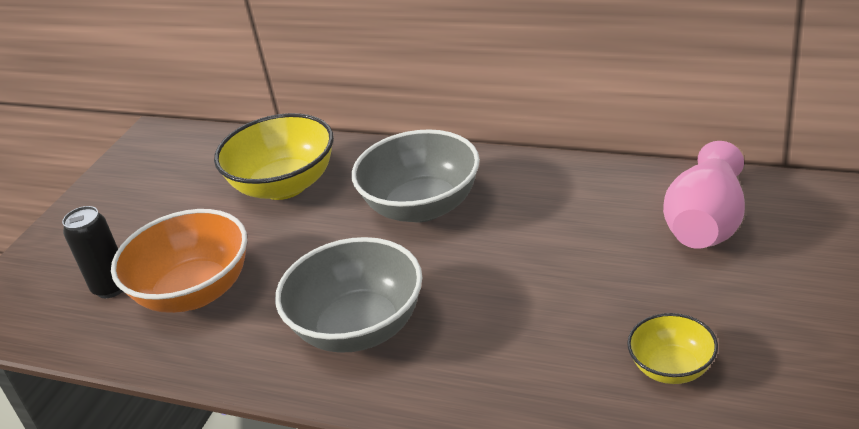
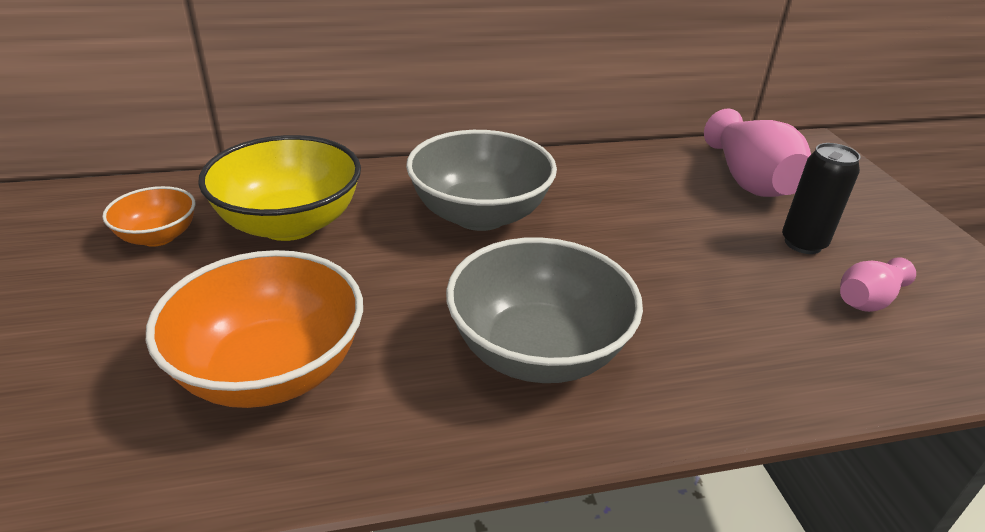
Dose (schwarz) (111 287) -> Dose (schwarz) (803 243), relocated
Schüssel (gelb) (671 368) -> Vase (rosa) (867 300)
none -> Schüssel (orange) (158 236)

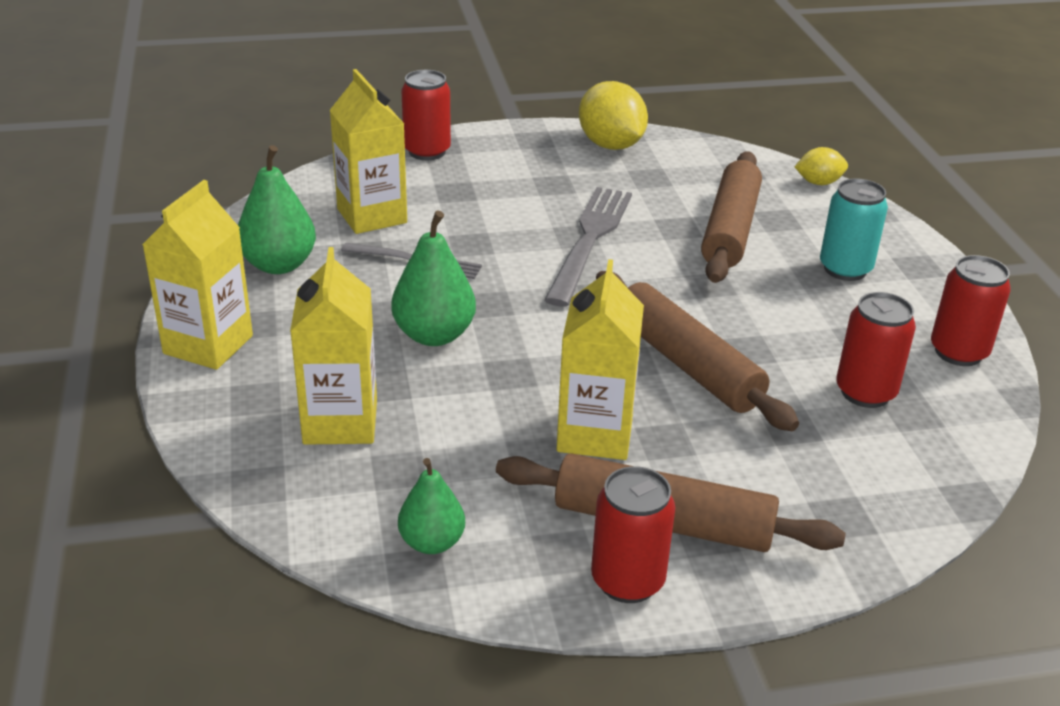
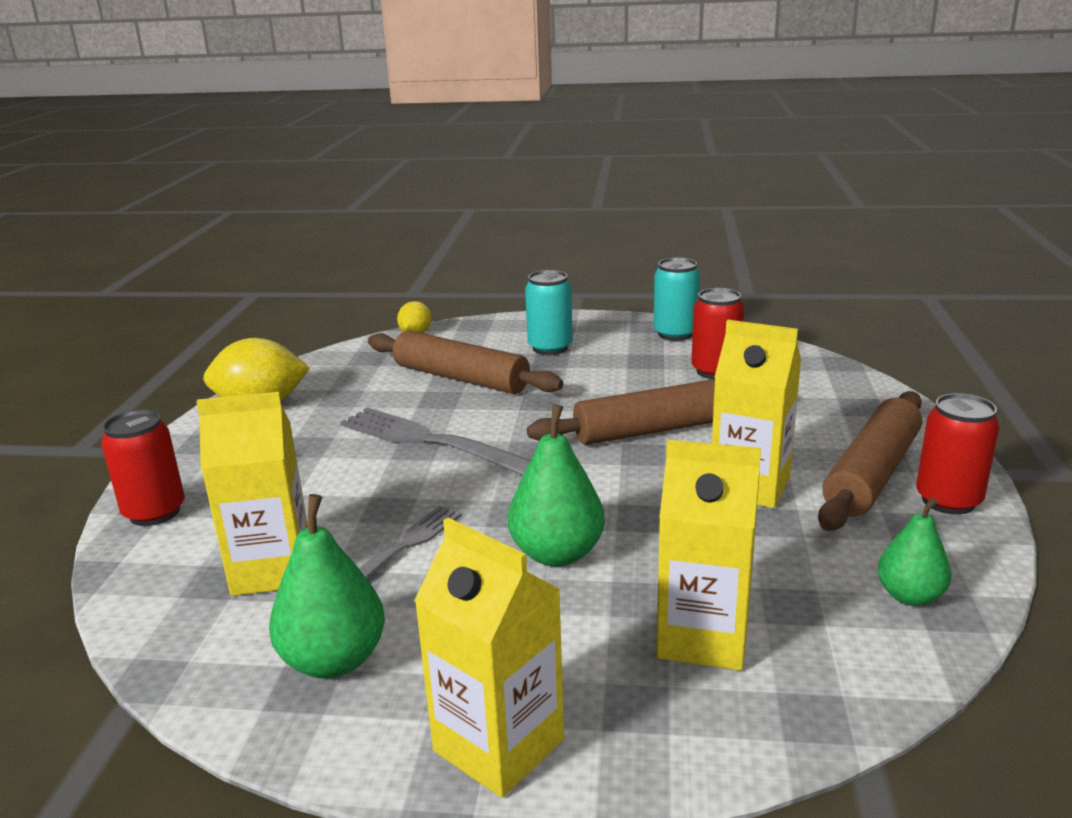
Dose (rot) (958 352) -> Dose (türkis) (675 334)

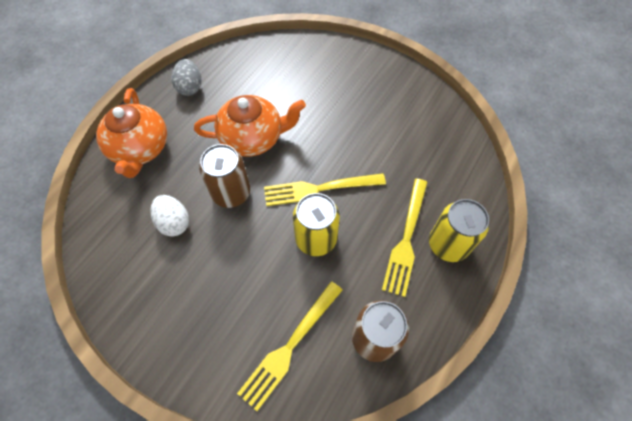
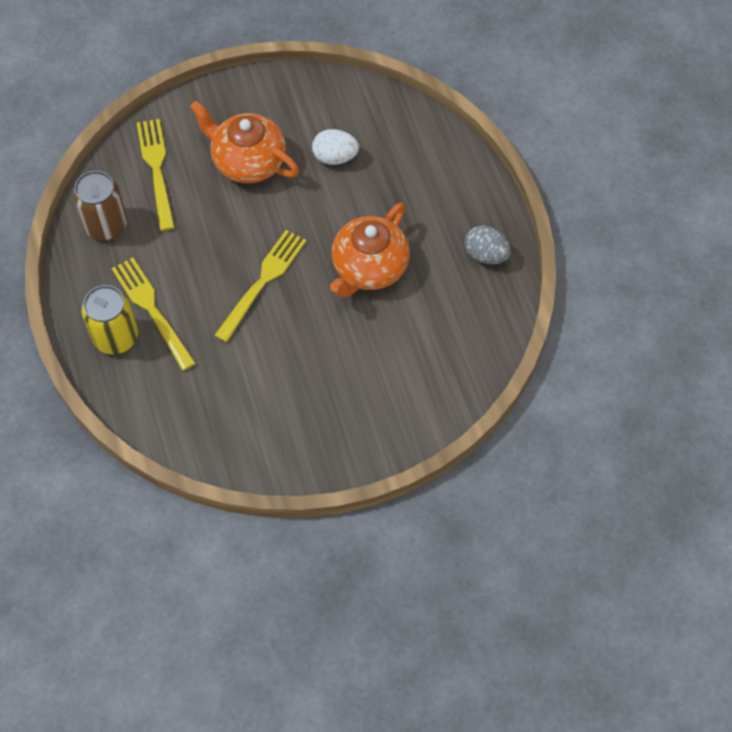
Teekanne (orange) (140 149) -> Teekanne (orange) (247 161), relocated
Dose (braun) (231 193) -> none
Dose (gelb) (316 239) -> none

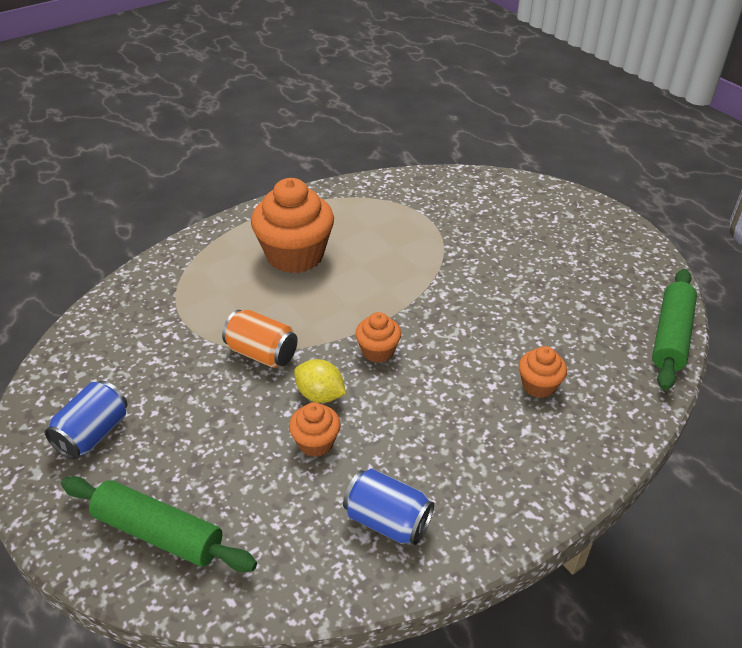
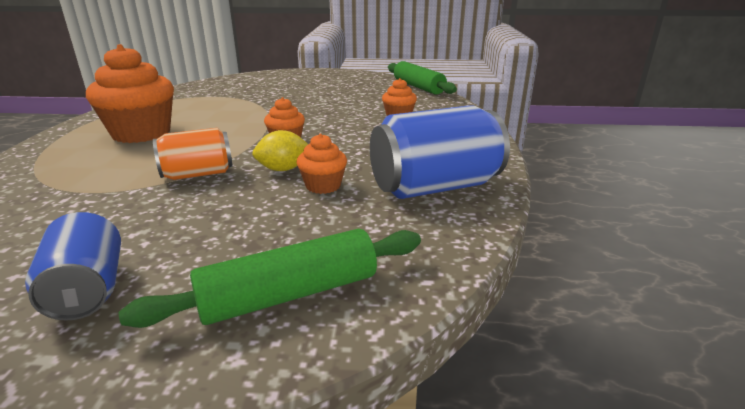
Dose (blau) (387 521) -> Dose (blau) (434 187), x1.65

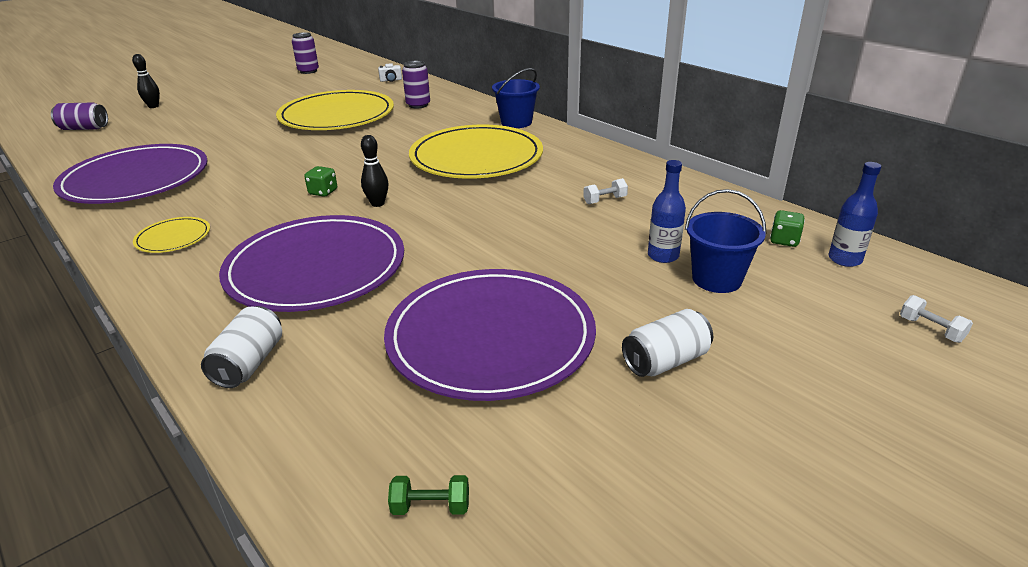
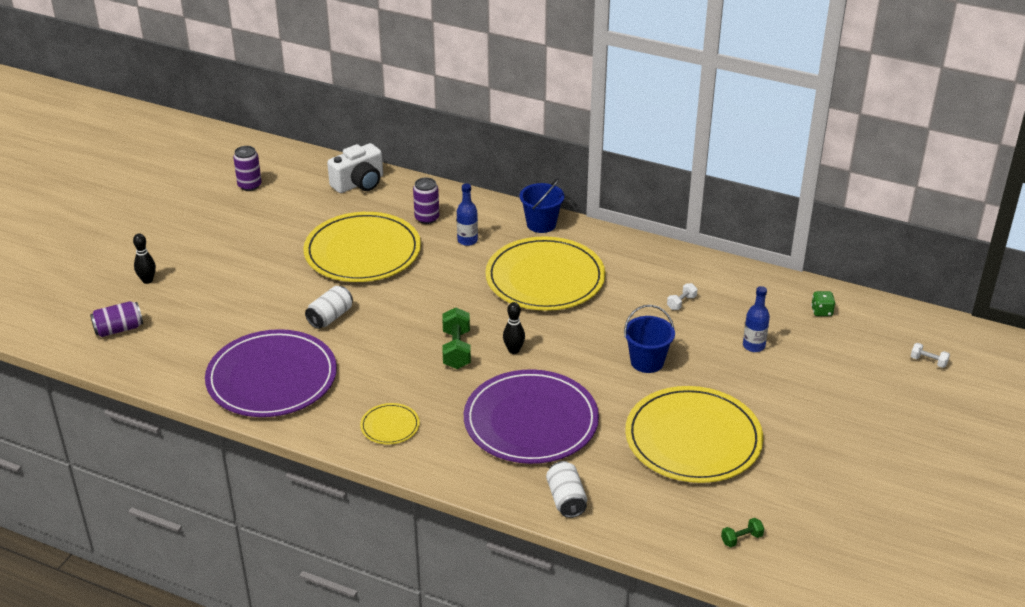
Spielwürfel (grün) (323 192) -> Hantel (grün) (456 350)
Kamera (weiß) (391 80) -> Kamera (weiß) (359 183), x2.25
Teller (lila) (490 337) -> Teller (gelb) (693 439)
Dose (weiß) (665 361) -> Dose (weiß) (330 317), relocated
Eimer (blau) (716 279) -> Eimer (blau) (647 362), relocated
Flasche (blau) (844 259) -> Flasche (blau) (467 240), relocated

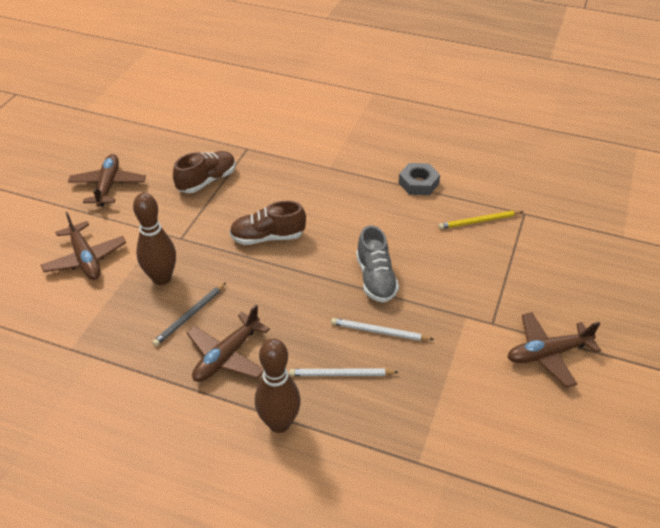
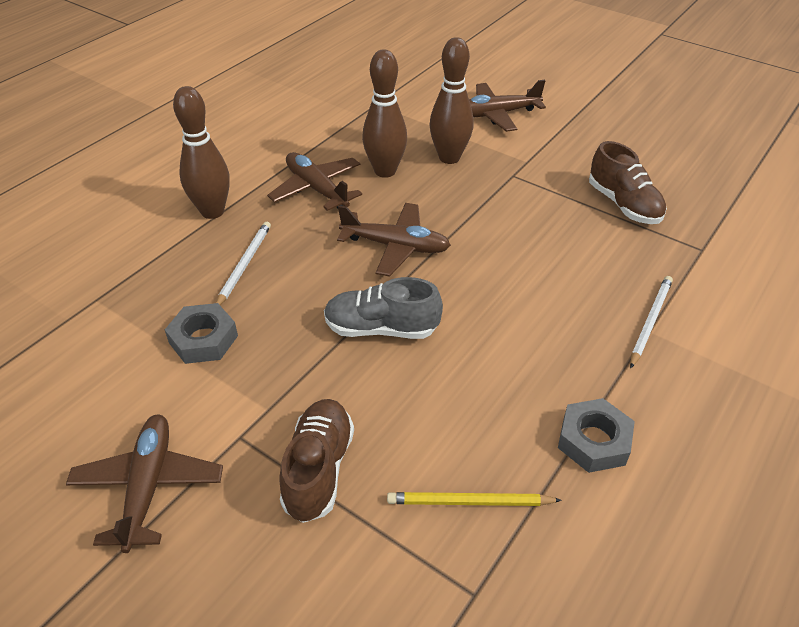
Flugzeug (braun) (108 186) -> Flugzeug (braun) (396 246), relocated
Bleistift (grau) (190 316) -> Bowlingkegel (braun) (385 171)
Schuh (braun) (268 237) -> Schuh (braun) (318 469), relocated
Bleistift (weiß) (379 332) -> Bleistift (weiß) (650 321), relocated
Bleistift (gelb) (479 221) -> Bleistift (gelb) (469 502), 90 degrees counterclockwise
none -> Sechskantmutter (grau) (203 339)

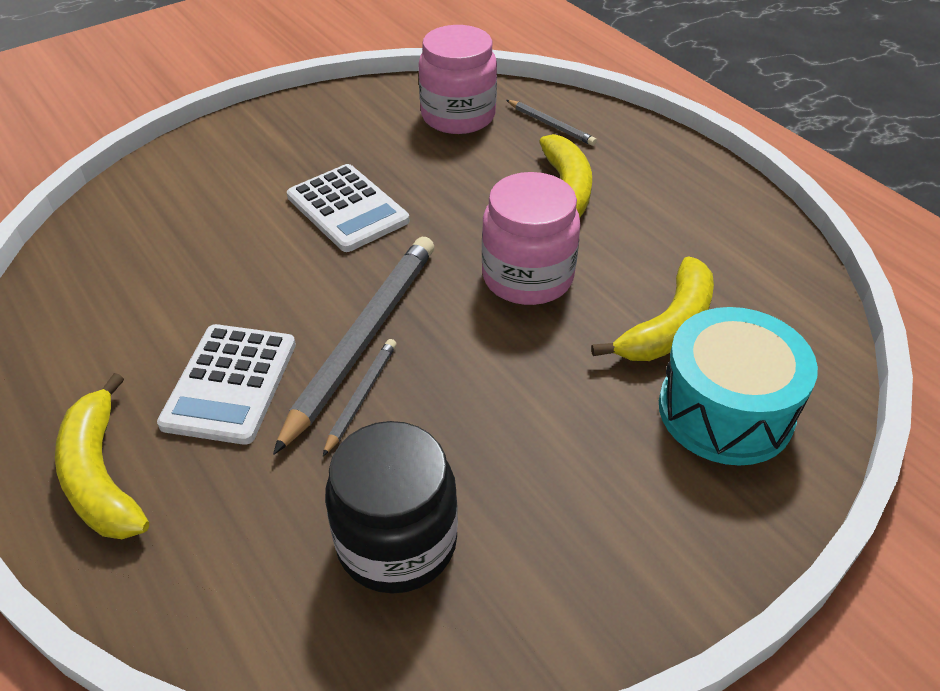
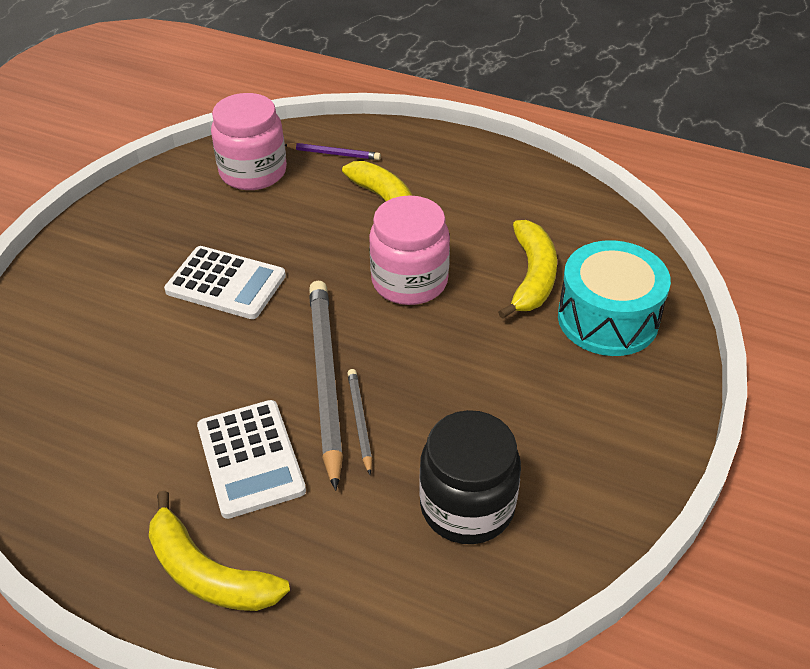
Bleistift (grau) (551 125) -> Bleistift (lila) (334 154)

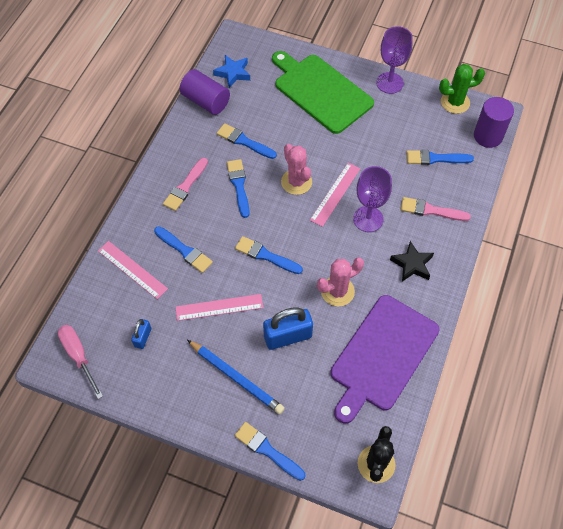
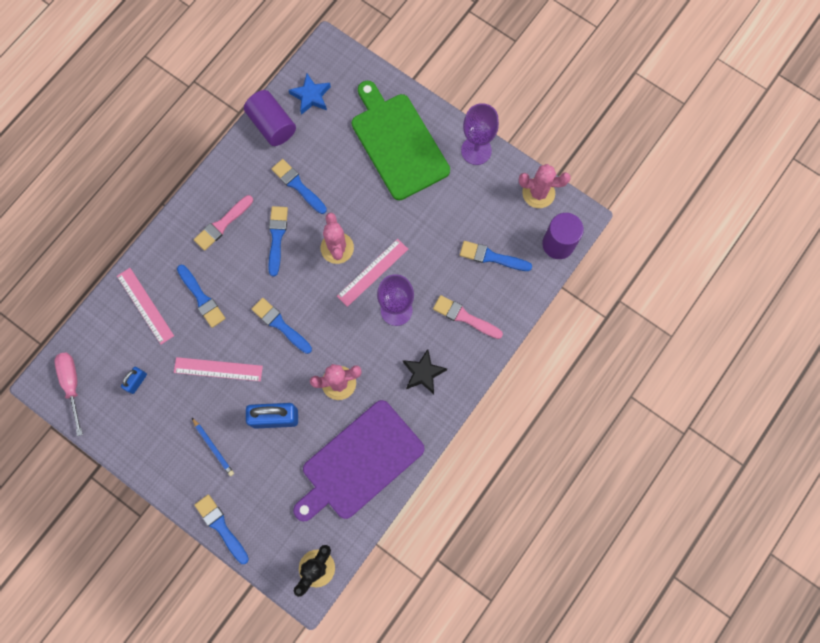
Bleistift (blau) (236 378) -> Bleistift (blau) (213 448), x0.59
Kaktus (grün) (455 102) -> Kaktus (rosa) (538 193)

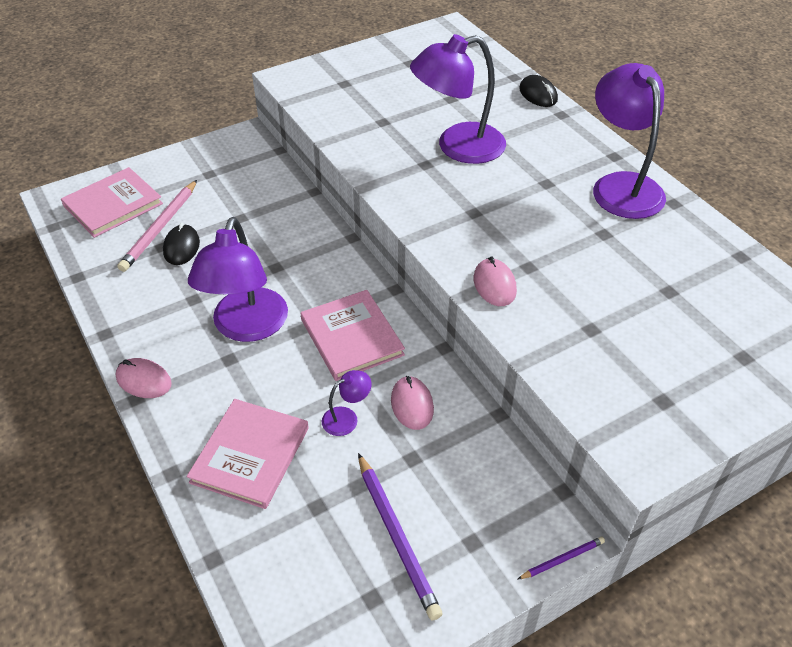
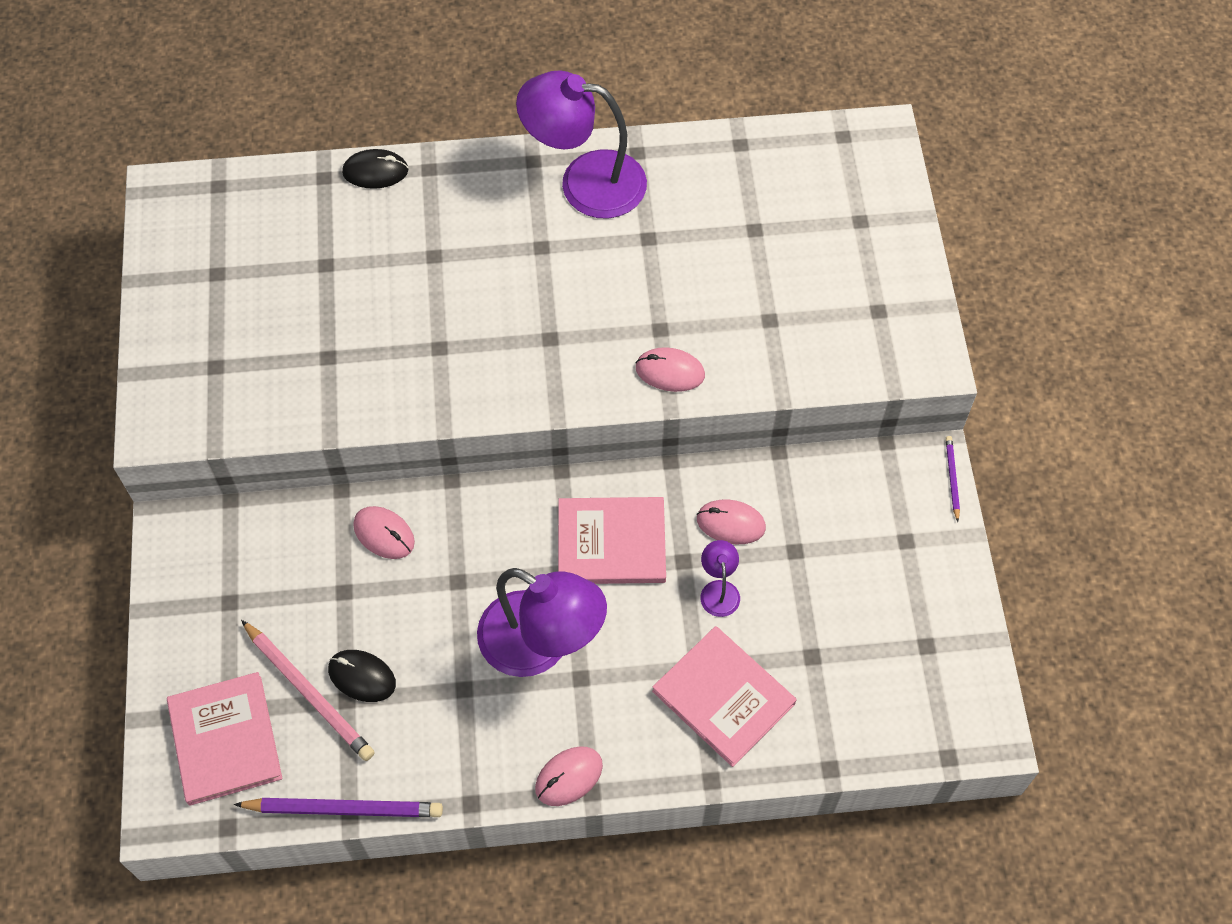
Bleistift (lila) (396 536) -> Bleistift (lila) (343 809), relocated
Lampe (lila) (457 147) -> none
none -> Computermaus (rosa) (384 534)

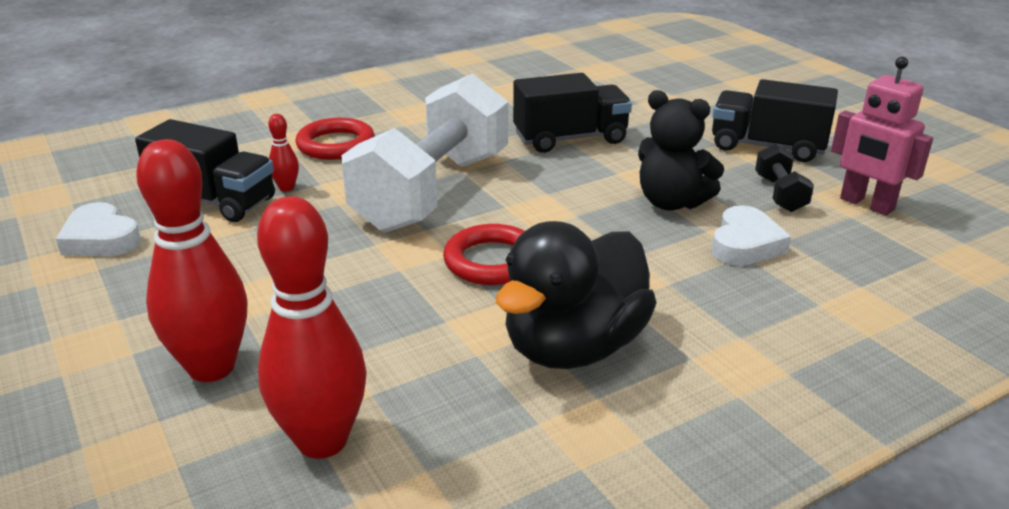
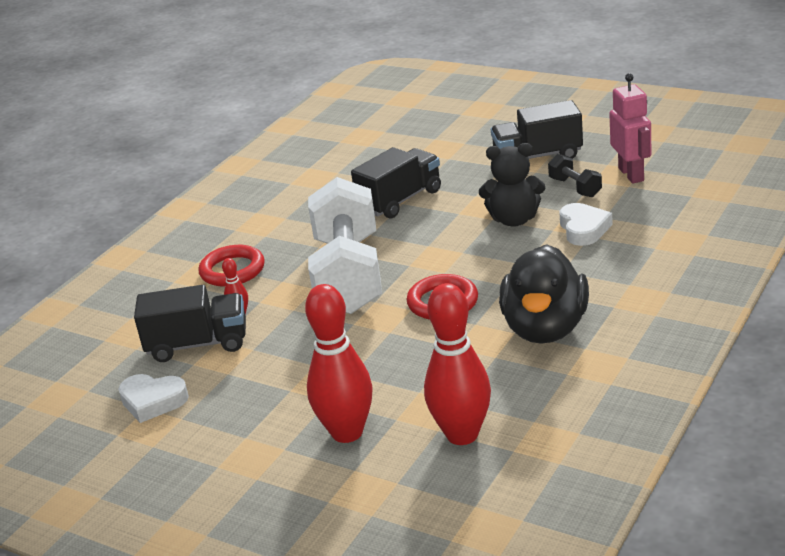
Roboter (rosa) (866 204) -> Roboter (rosa) (631 174), 120 degrees counterclockwise

